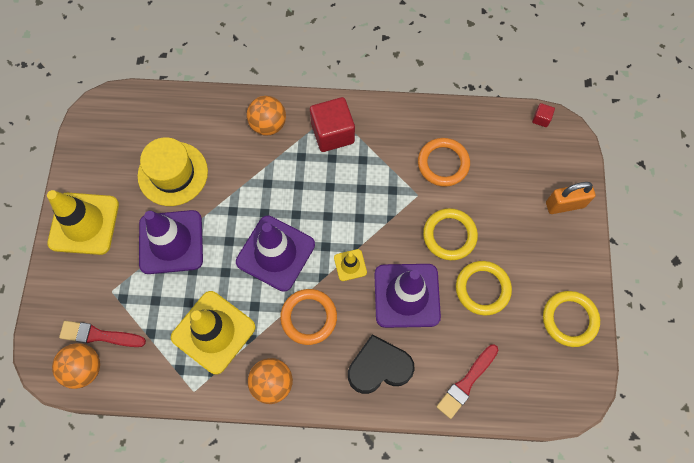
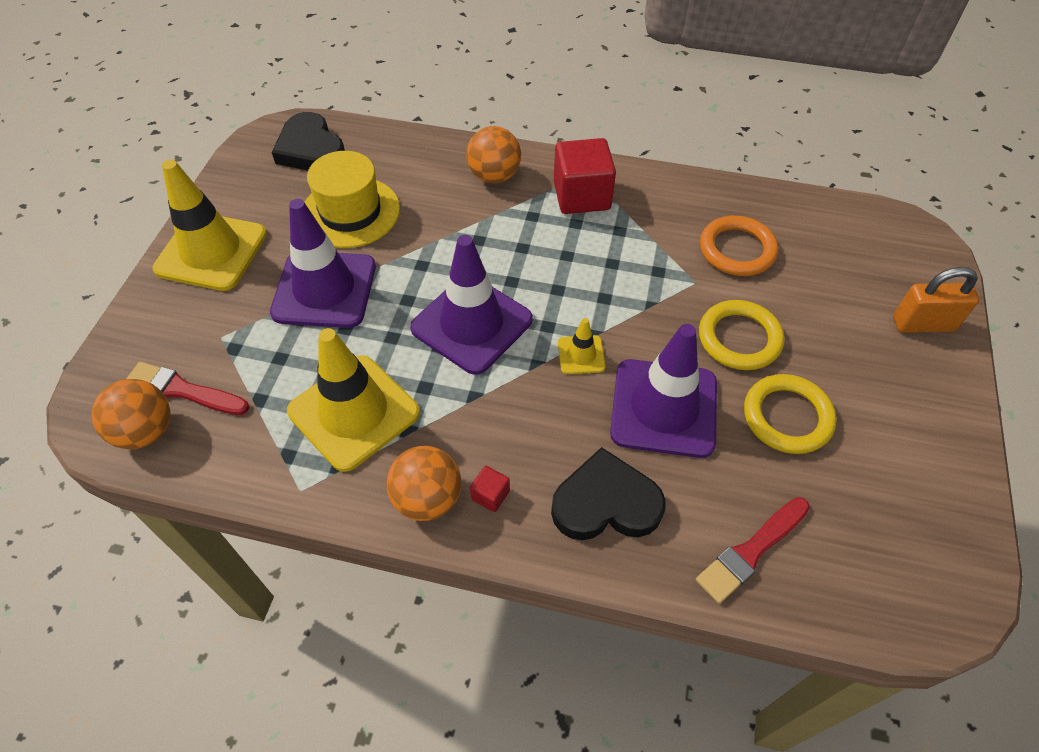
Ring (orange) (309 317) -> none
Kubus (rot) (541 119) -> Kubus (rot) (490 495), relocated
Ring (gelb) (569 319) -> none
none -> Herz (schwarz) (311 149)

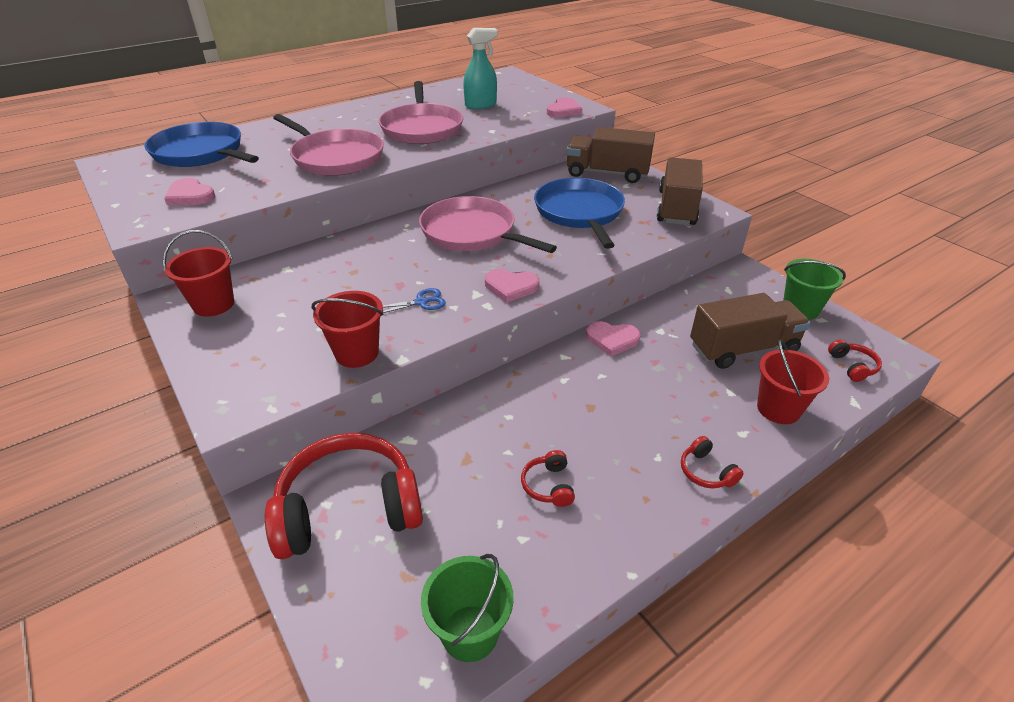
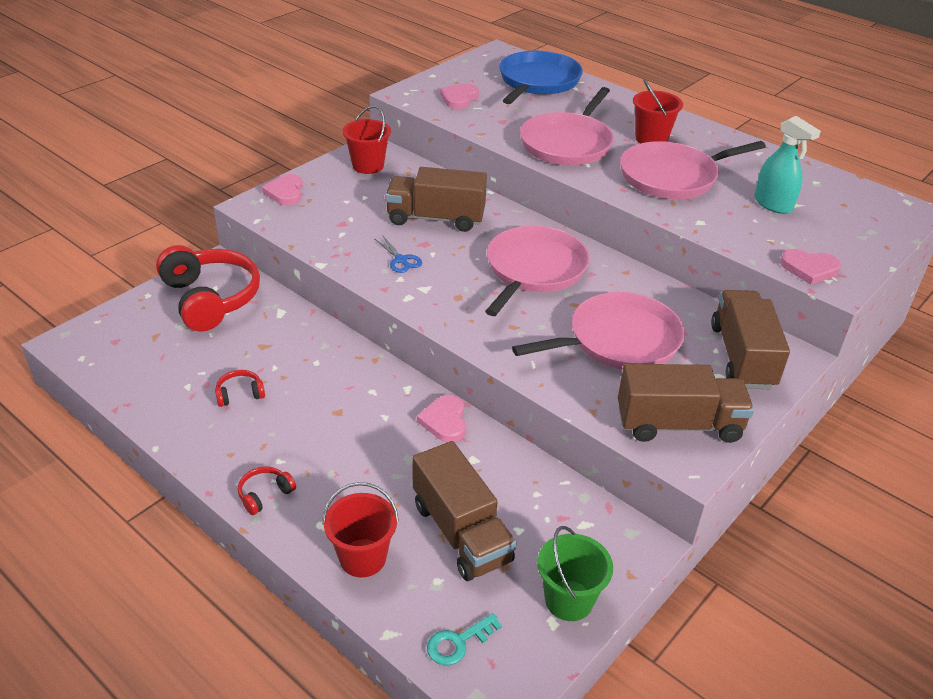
Eimer (rot) (357 353) -> Eimer (rot) (651 139), relocated
Eimer (grün) (470 633) -> none
Herz (rosa) (511 287) -> Herz (rosa) (285 192), relocated
Pfanne (blau) (579 212) -> Pfanne (rosa) (618 340)
Kopfhörer (rot) (852 366) -> Schlüssel (türkis) (458 643)
none -> Lastwagen (braun) (436 218)

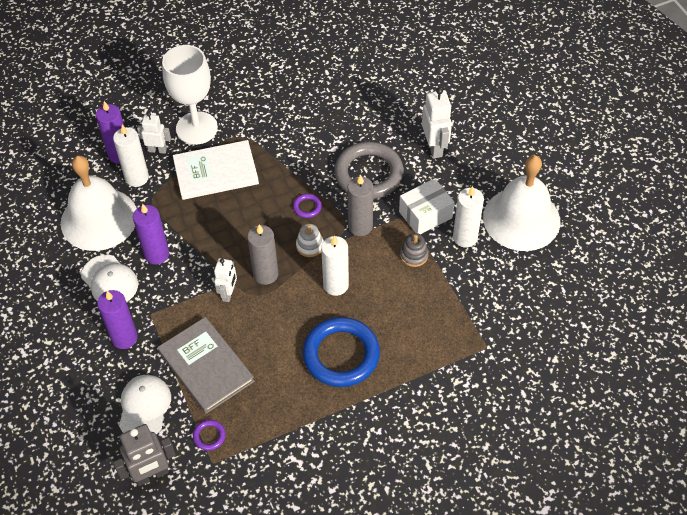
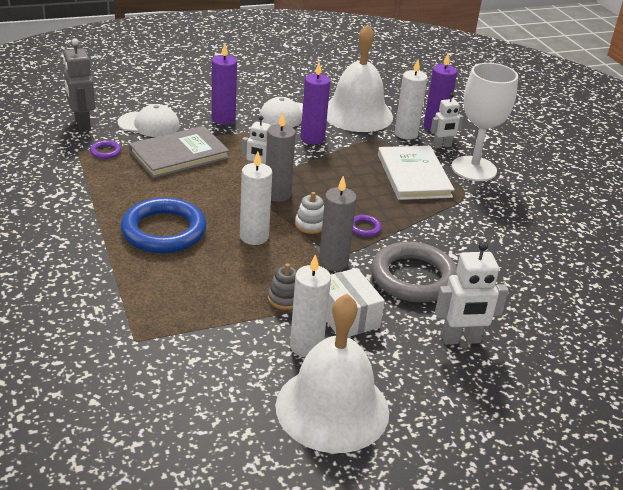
Roboter (weiß) (157 150) -> Roboter (weiß) (442 146), 60 degrees clockwise

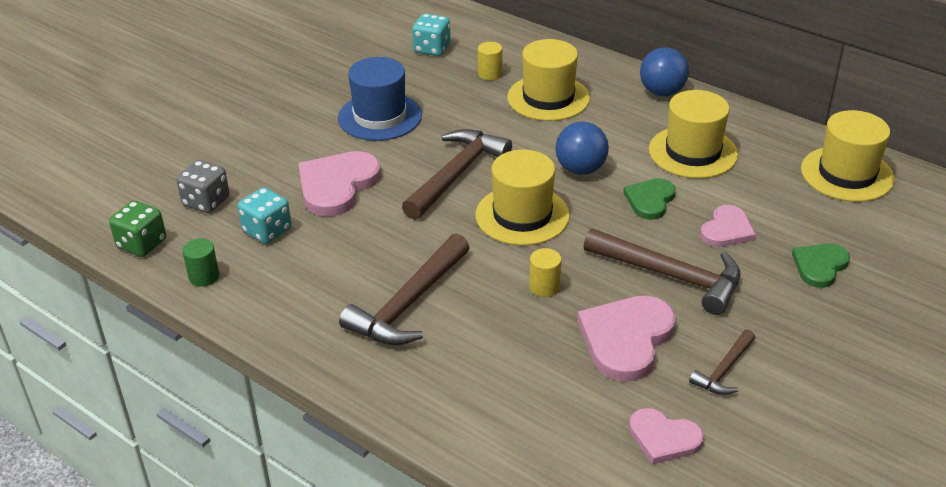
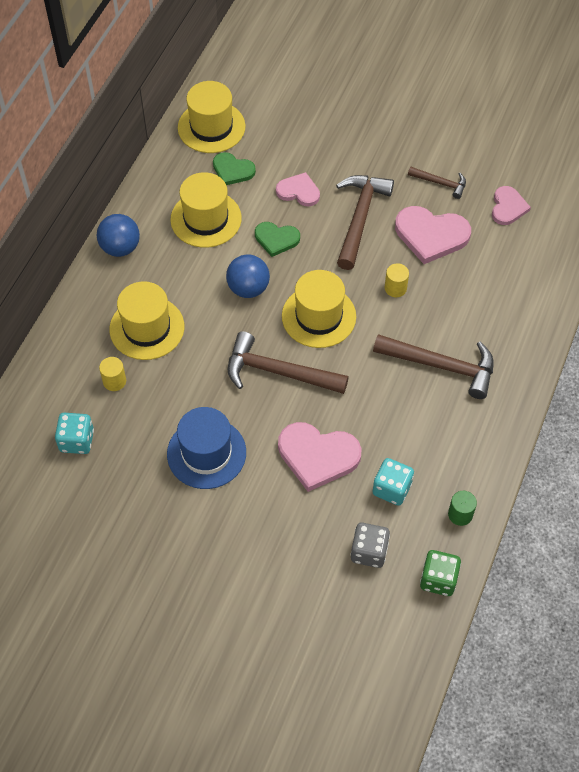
Herz (grün) (819 266) -> Herz (grün) (232 170), relocated

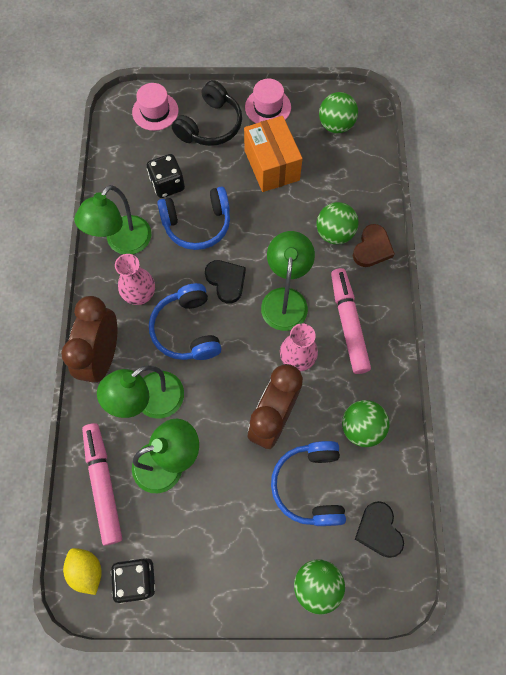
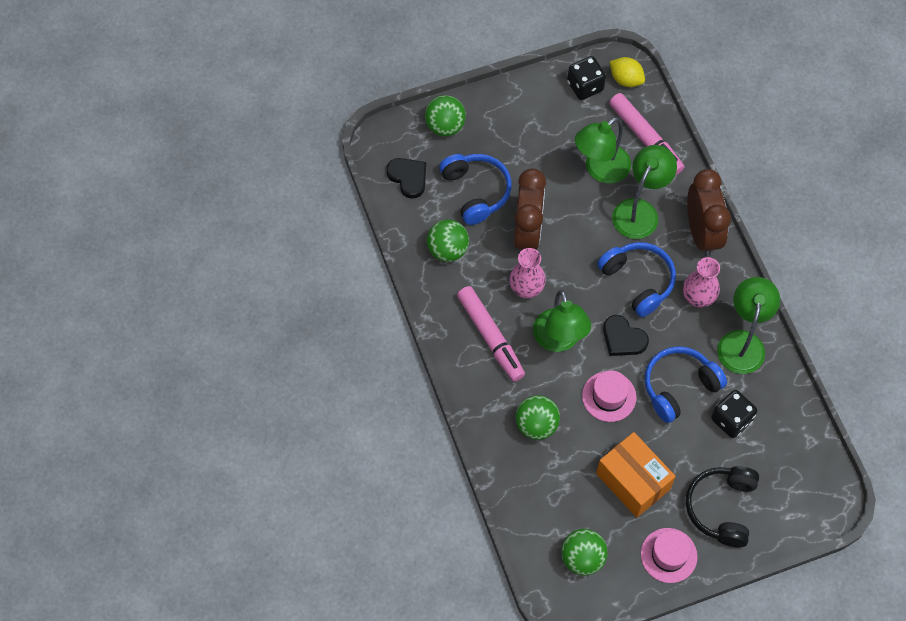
Hut (rosa) (155 111) -> Hut (rosa) (609 396), relocated
Herz (braun) (372 248) -> none

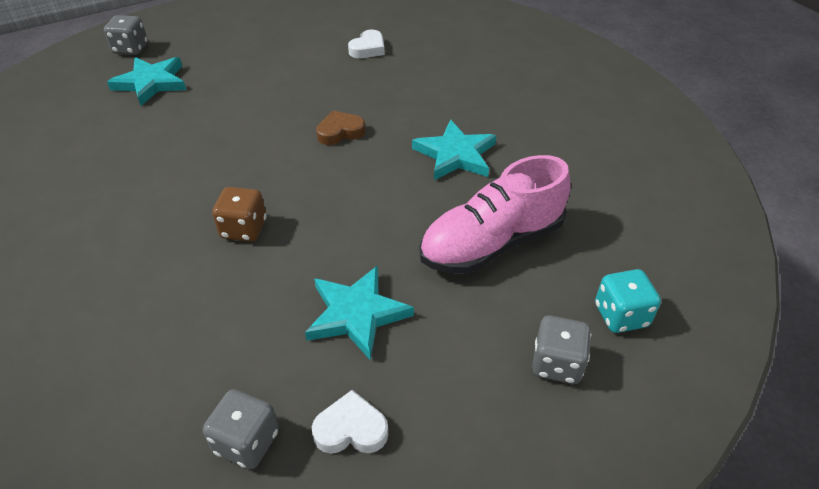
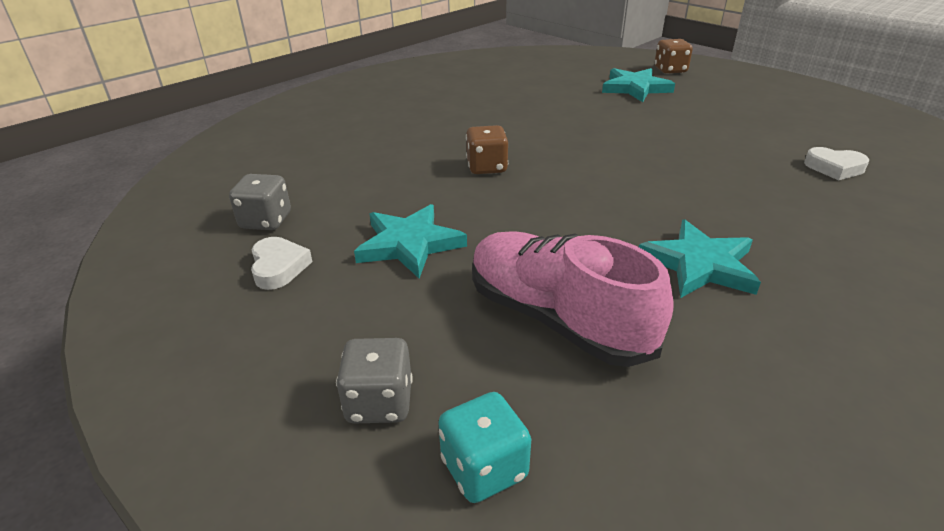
Spielwürfel (grau) (131 49) -> Spielwürfel (braun) (670 70)
Herz (braun) (340 132) -> none

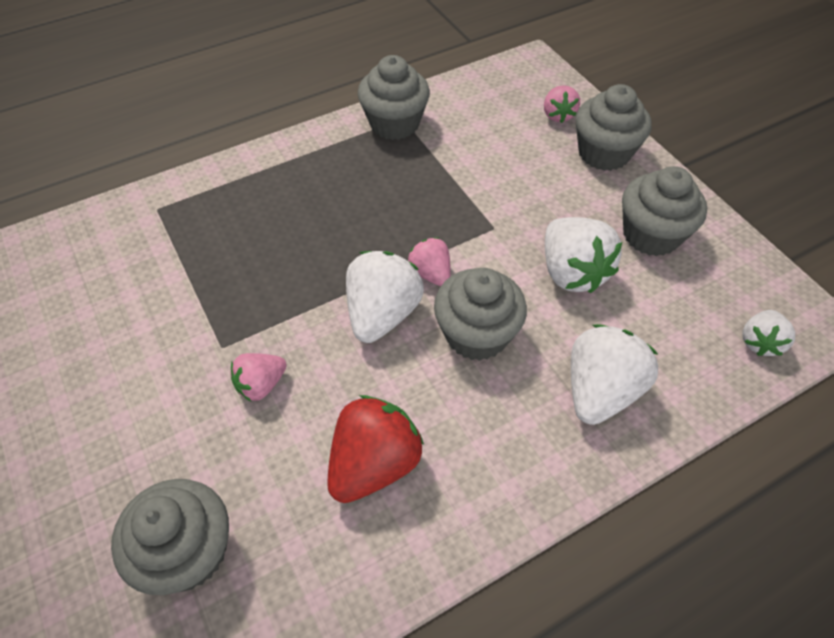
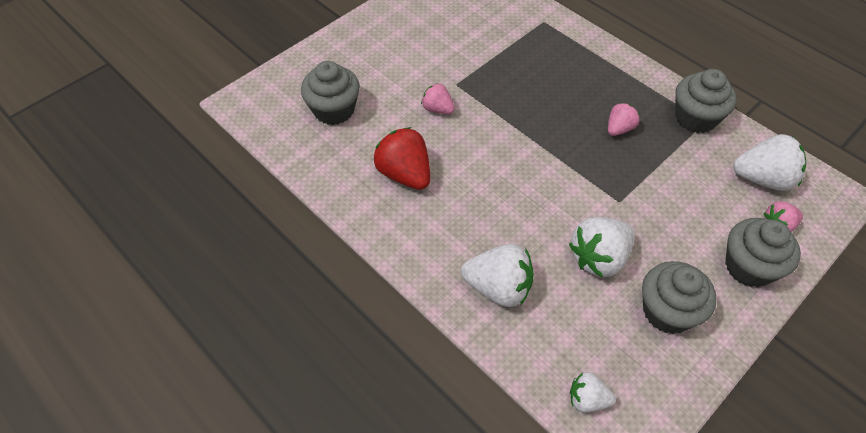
Erdbeere (rot) (374 463) -> Erdbeere (rot) (404 174), 150 degrees counterclockwise
Erdbeere (weiß) (382 314) -> Erdbeere (weiß) (763 179), relocated
Erdbeere (rosa) (430 273) -> Erdbeere (rosa) (619 129), relocated
Muffin (grau) (476 334) -> none

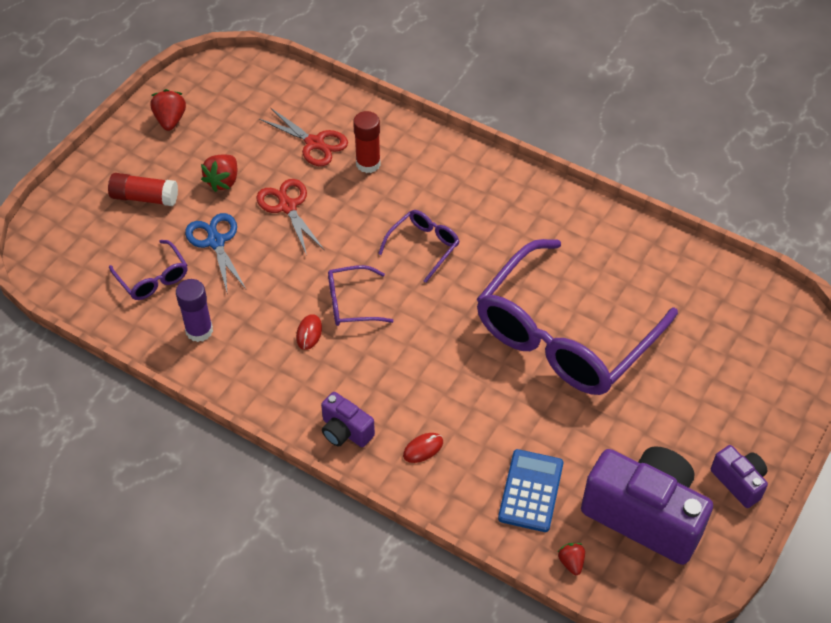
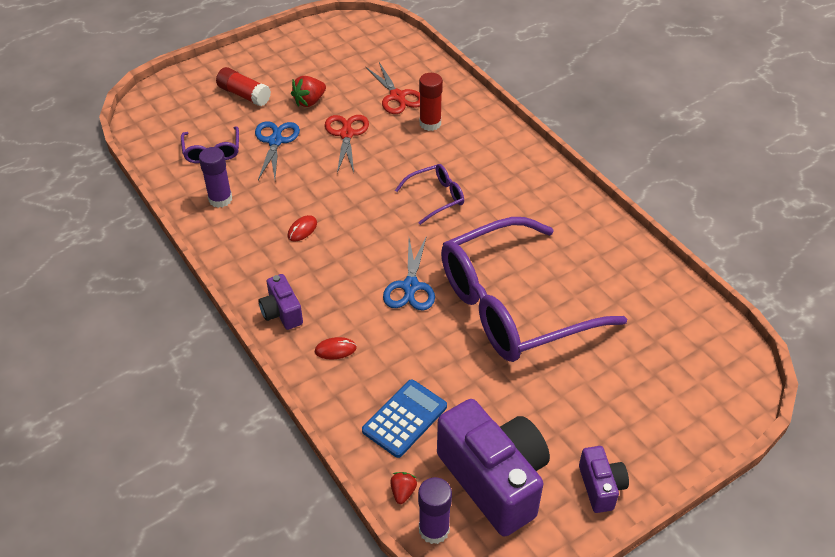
Erdbeere (rot) (170 120) -> none
Brille (lila) (351 303) -> none
none -> Schere (blau) (410 286)
none -> Klebestift (lila) (434 529)

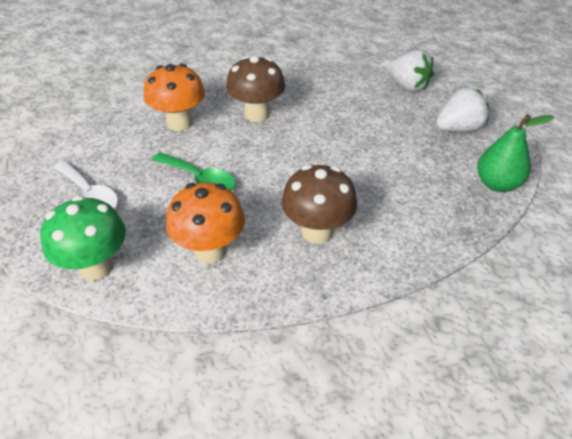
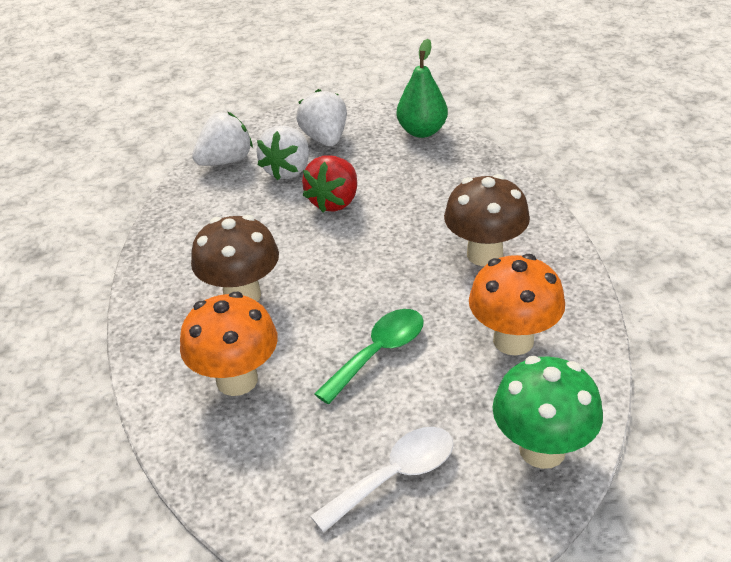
none -> Erdbeere (weiß) (288 170)
none -> Erdbeere (rot) (334 202)

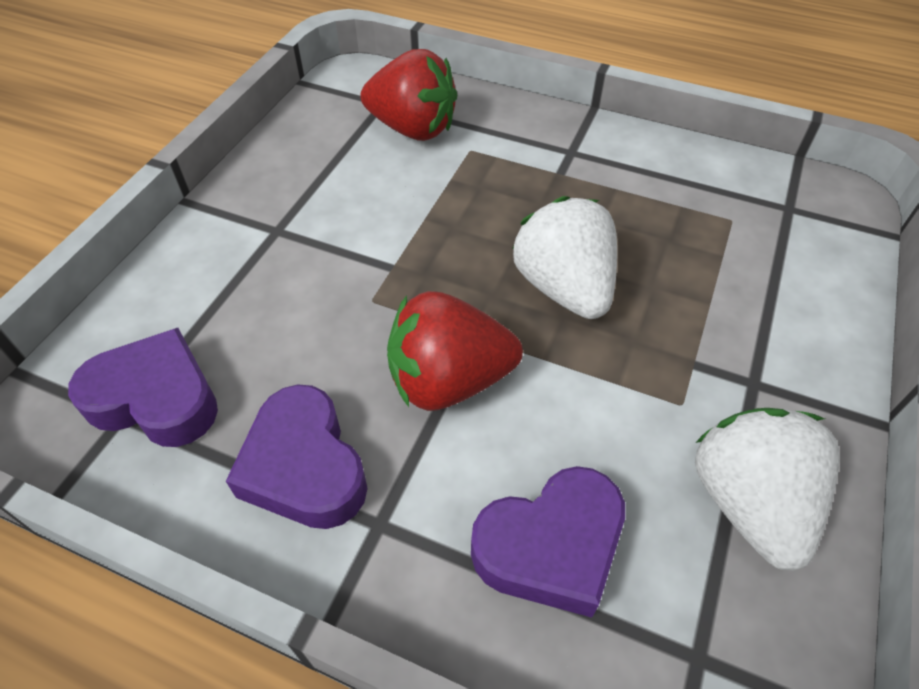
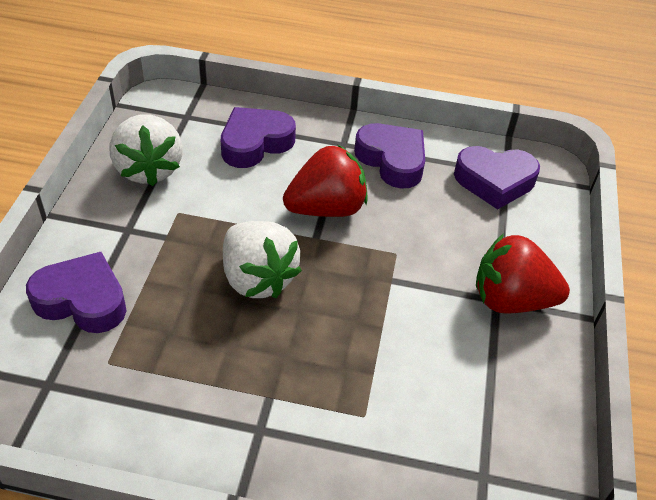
Erdbeere (rot) (413 129) -> Erdbeere (rot) (511 300), relocated
none -> Herz (lila) (82 300)

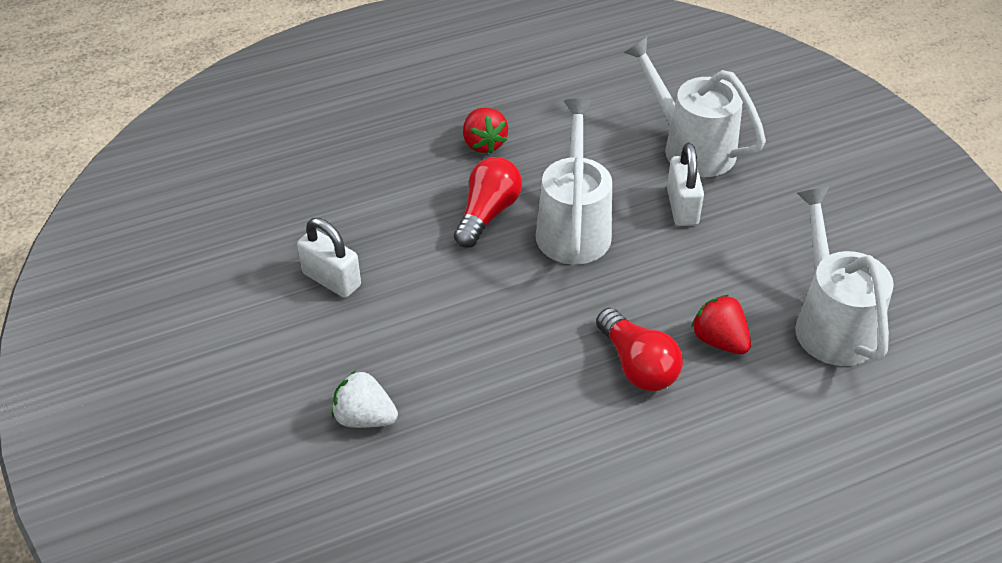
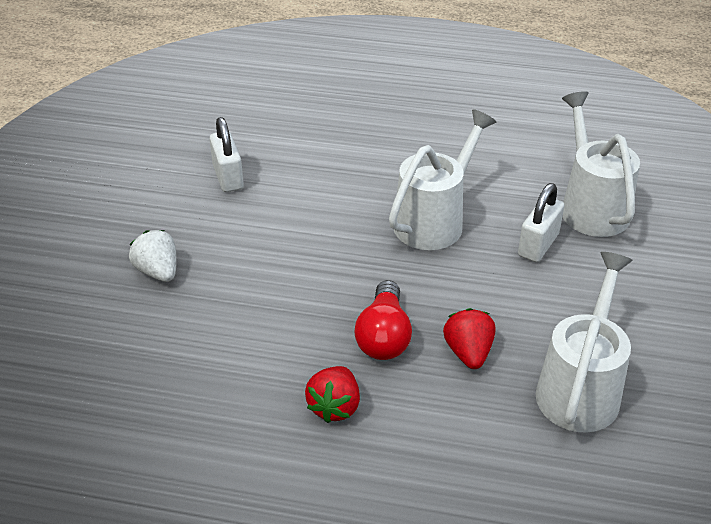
Glühbirne (rot) (487 214) -> none
Erdbeere (rot) (483 143) -> Erdbeere (rot) (334 406), relocated

